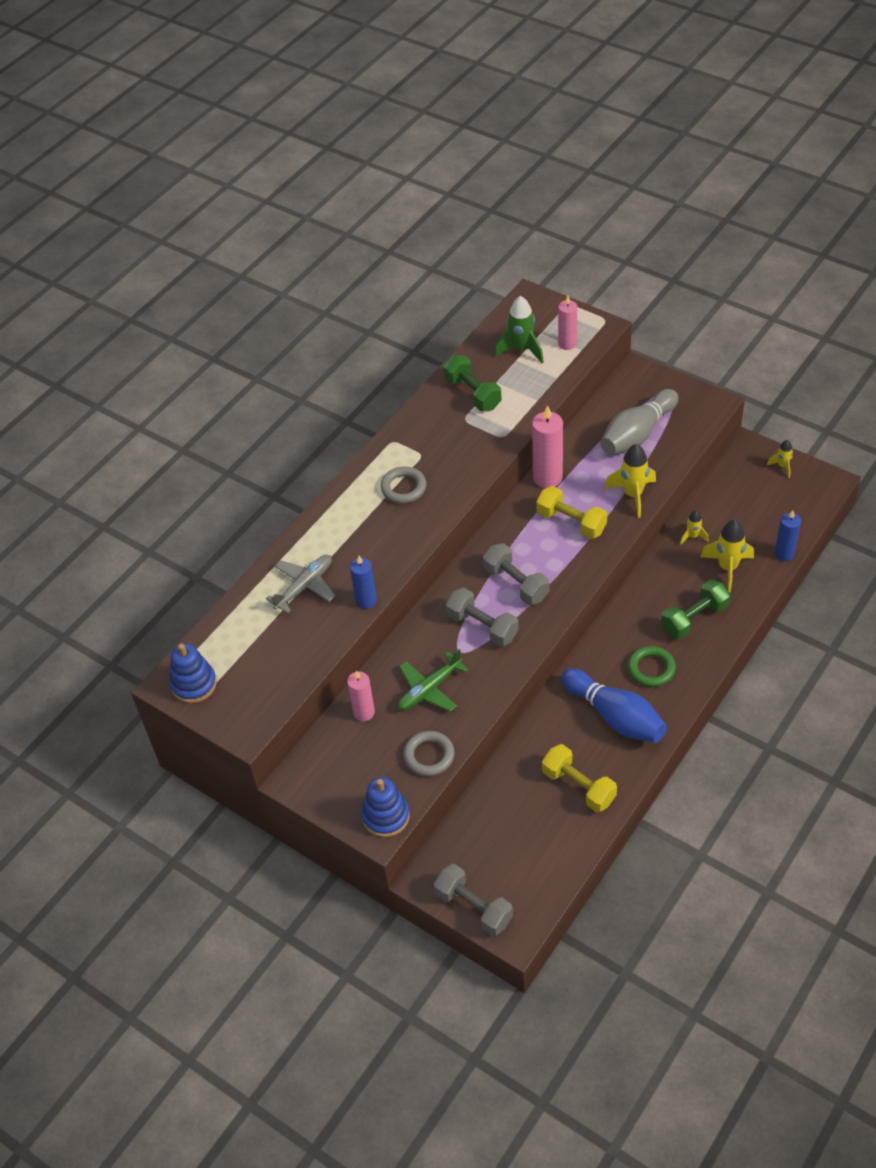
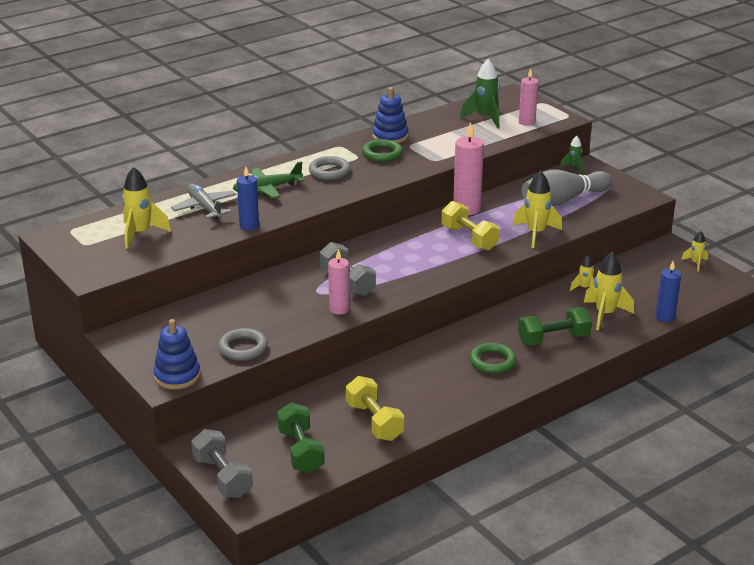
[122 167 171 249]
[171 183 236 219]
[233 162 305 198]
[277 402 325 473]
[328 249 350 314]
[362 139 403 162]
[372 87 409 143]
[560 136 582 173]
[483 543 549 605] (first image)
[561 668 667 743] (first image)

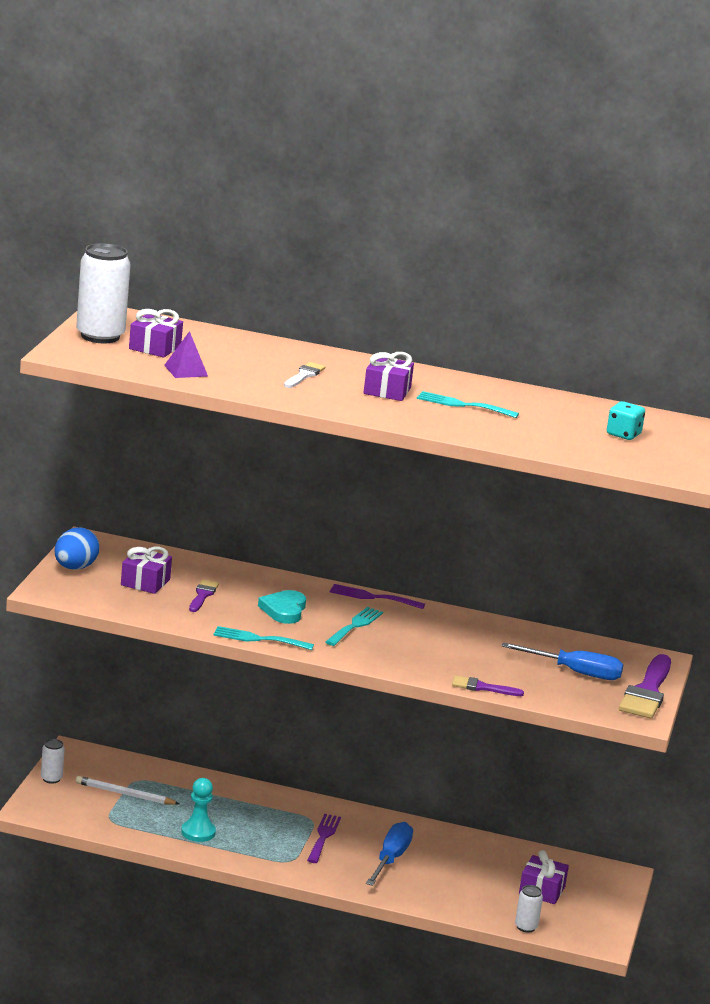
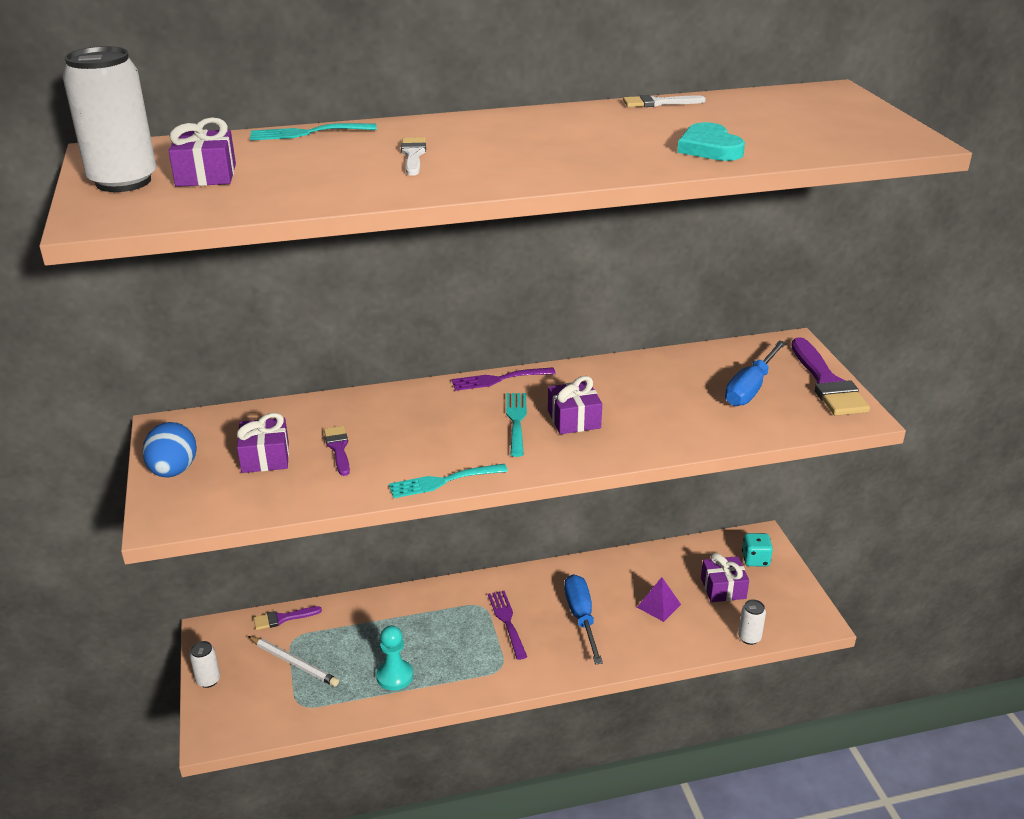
[248 636 339 686]
[250 123 377 141]
[254 606 322 630]
[548 376 602 434]
[623 95 706 107]
[637 577 681 622]
[677 122 745 161]
[725 340 787 406]
[742 533 773 566]

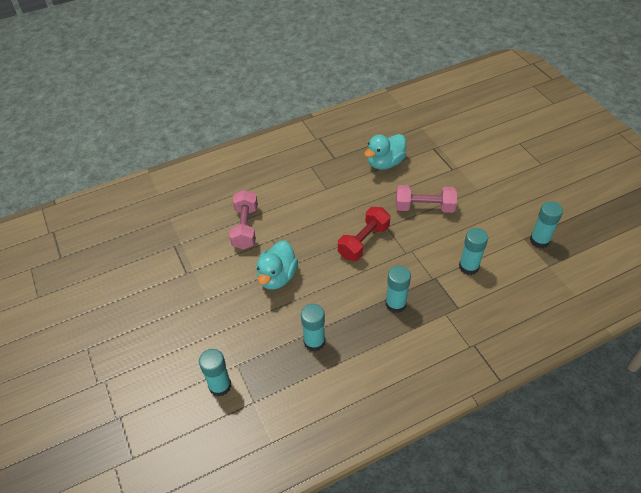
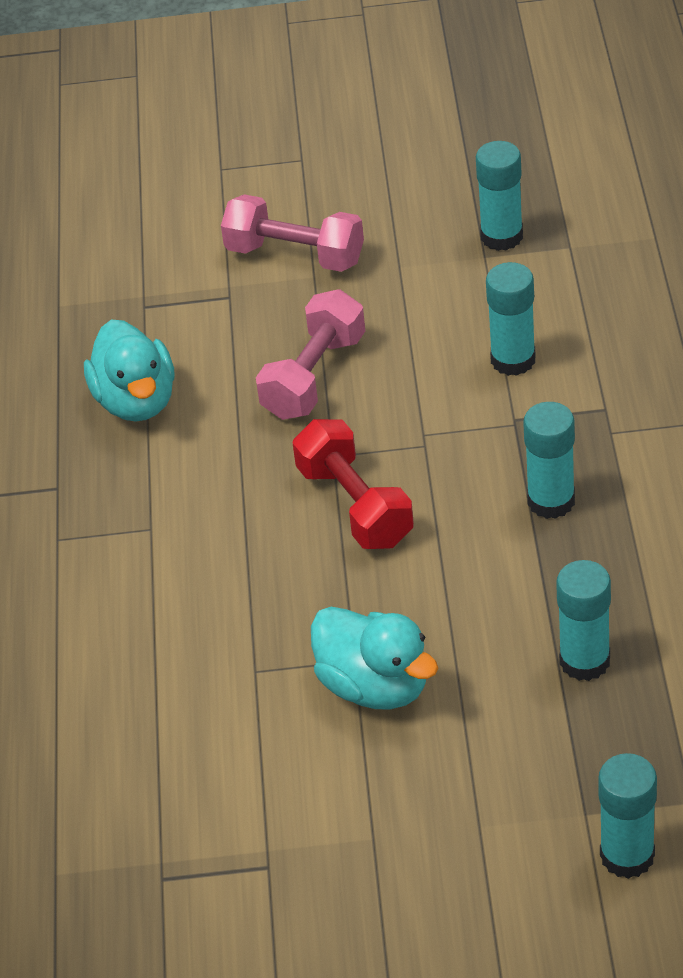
[221 194 364 272]

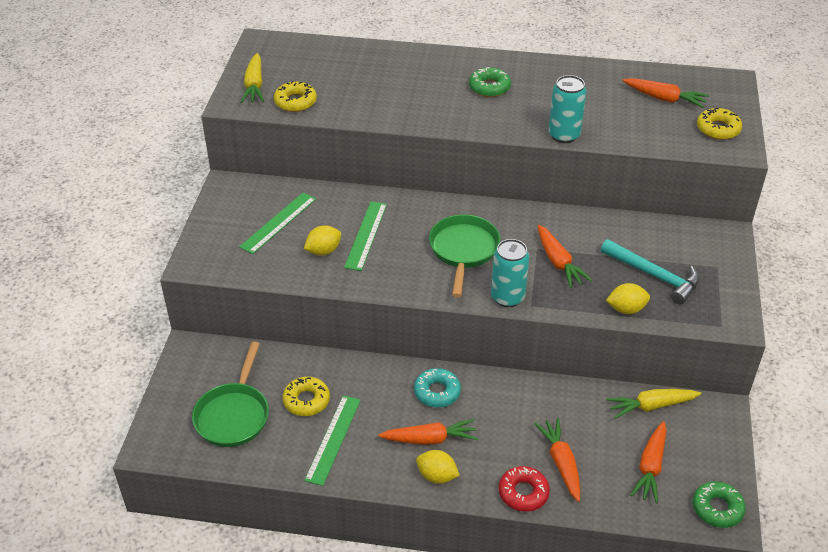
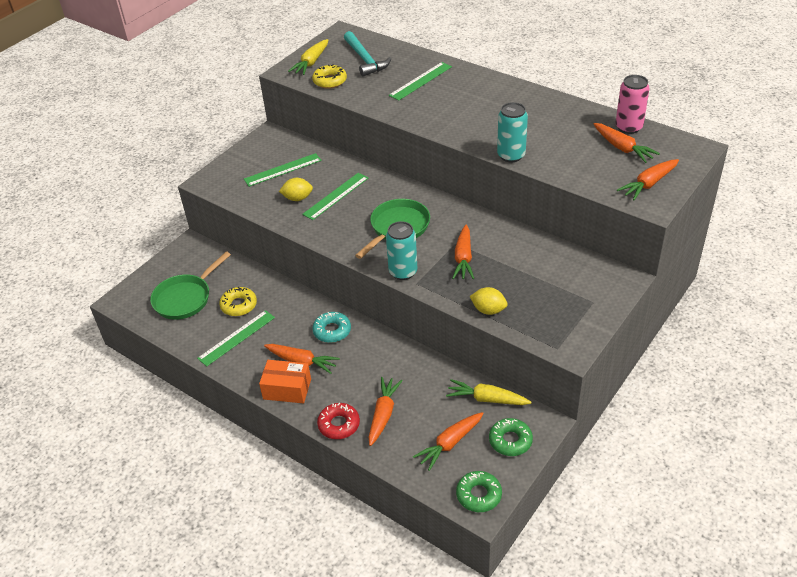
[259 360 311 404]
[344 31 391 77]
[389 62 452 101]
[489 418 533 456]
[615 75 650 134]
[617 159 679 200]

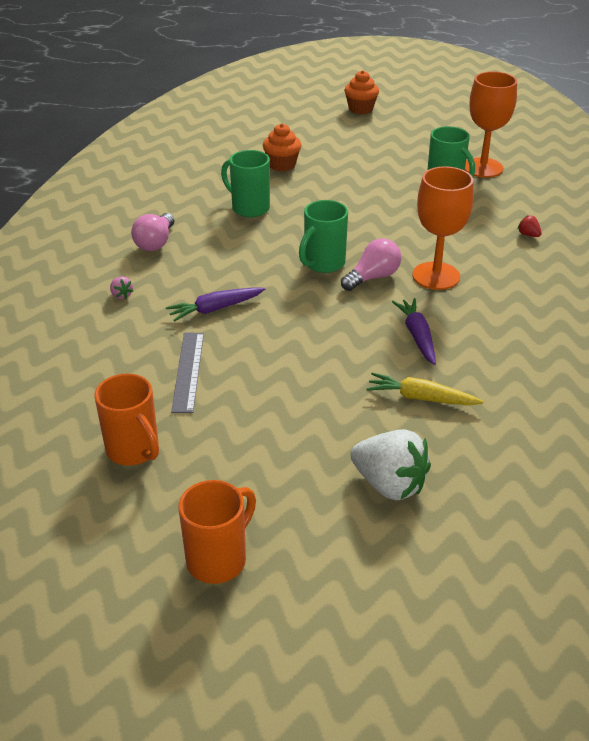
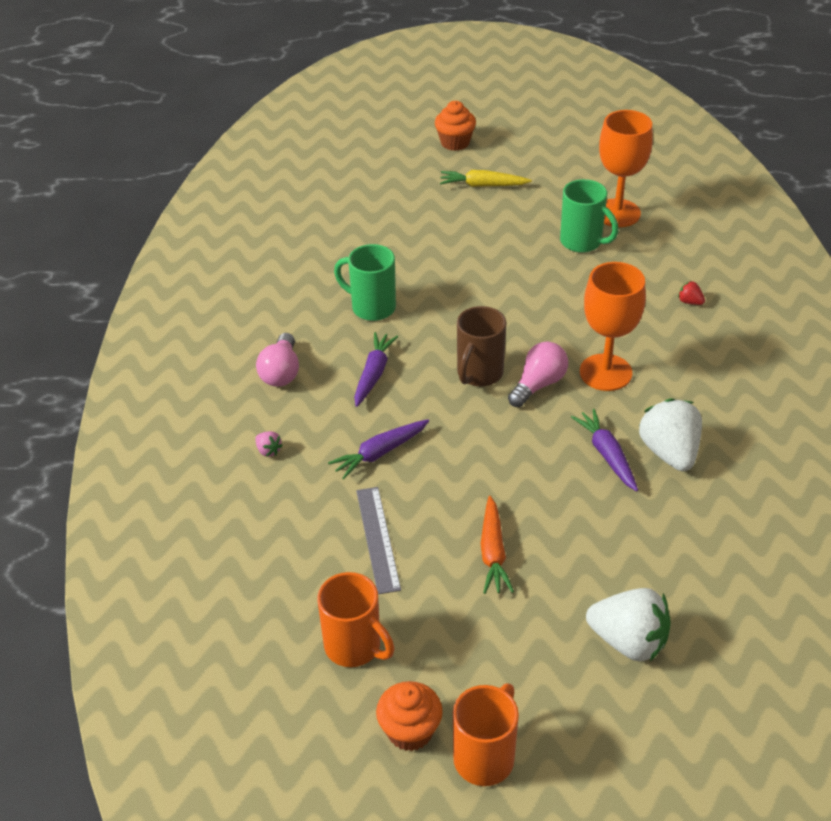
[354 332 398 407]
[376 681 443 751]
[440 170 532 187]
[457 306 506 386]
[481 496 514 594]
[639 398 702 471]

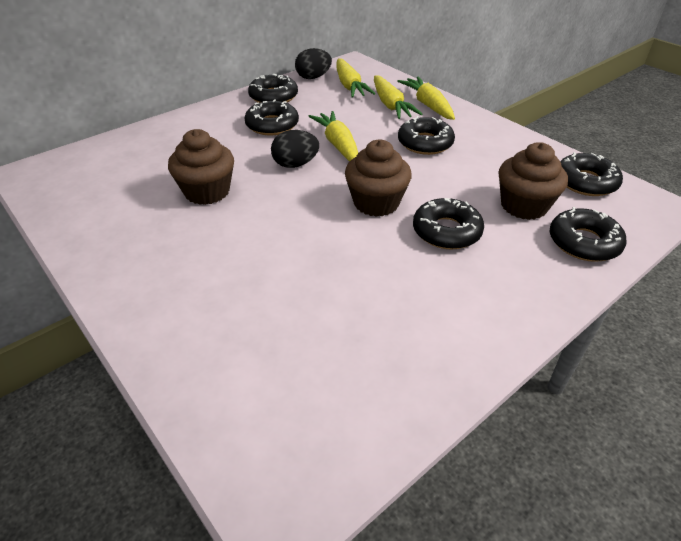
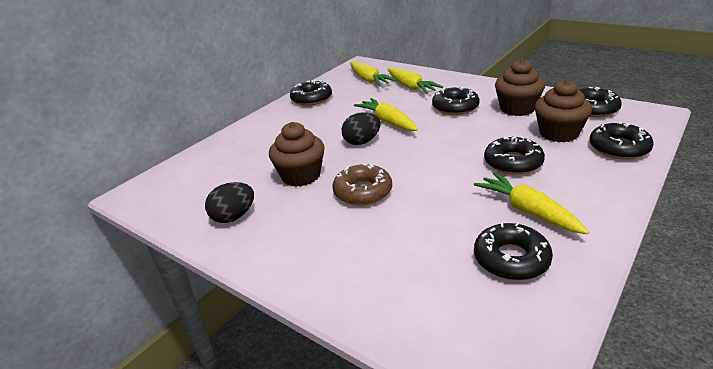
[205 182 254 223]
[332 164 392 206]
[474 172 589 234]
[474 222 553 280]
[495 59 545 116]

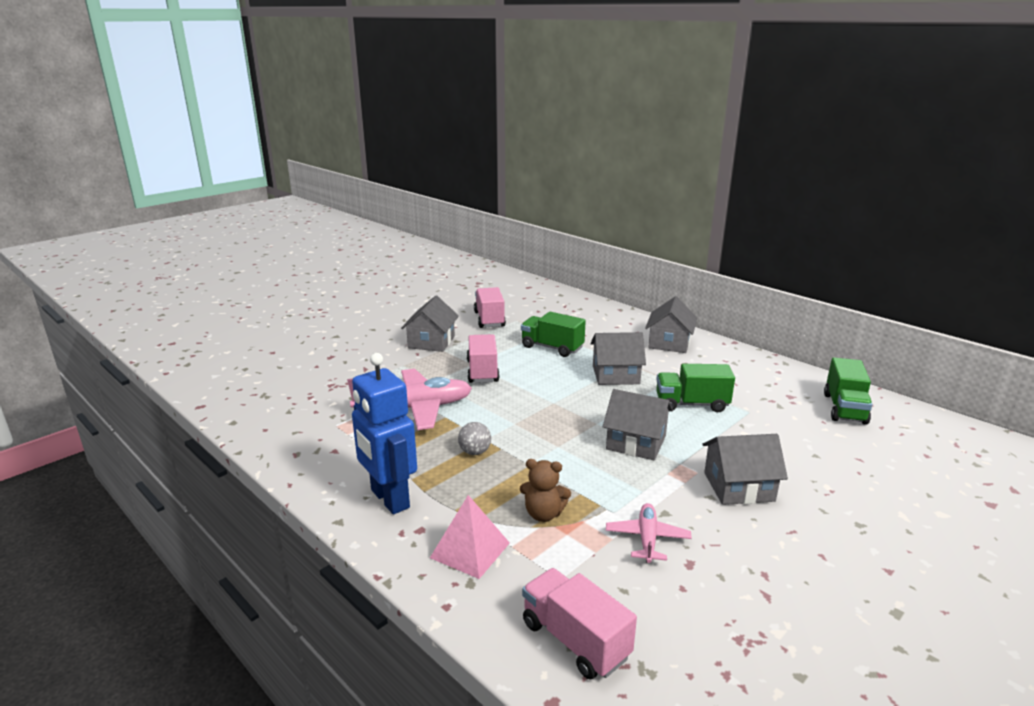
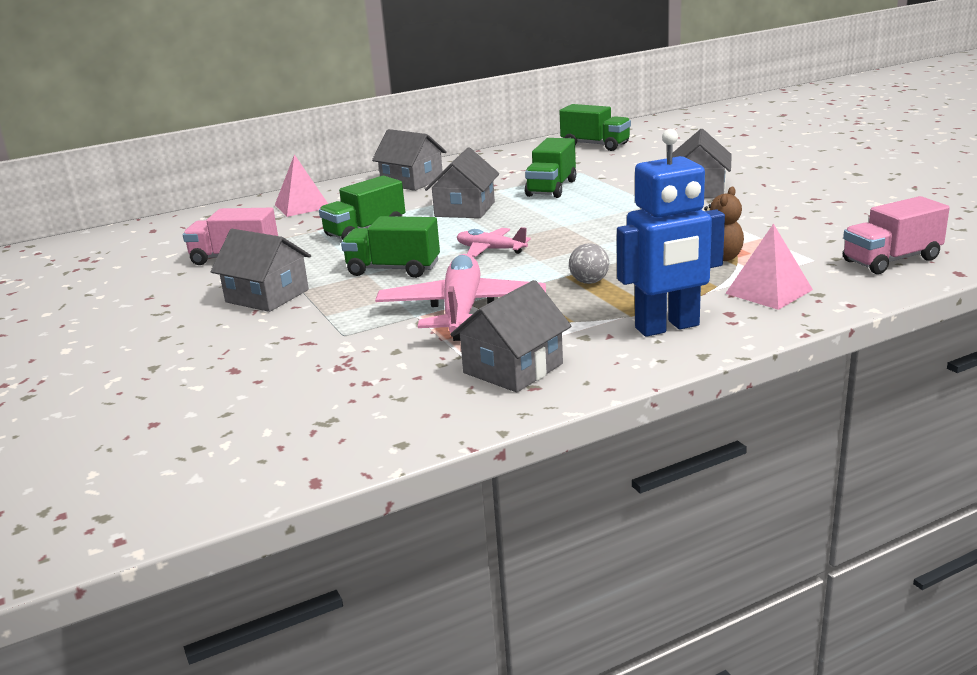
[275 154 328 217]
[341 216 440 278]
[450 280 571 392]
[457 227 531 257]

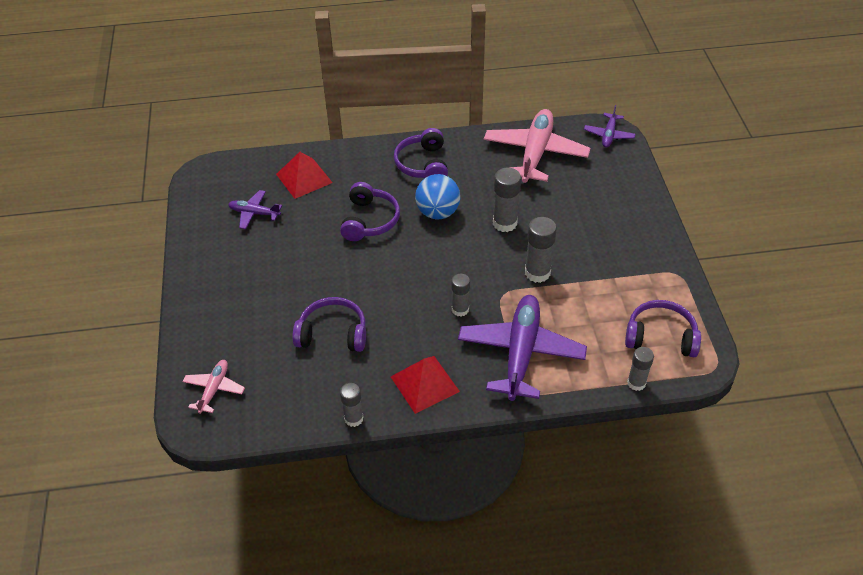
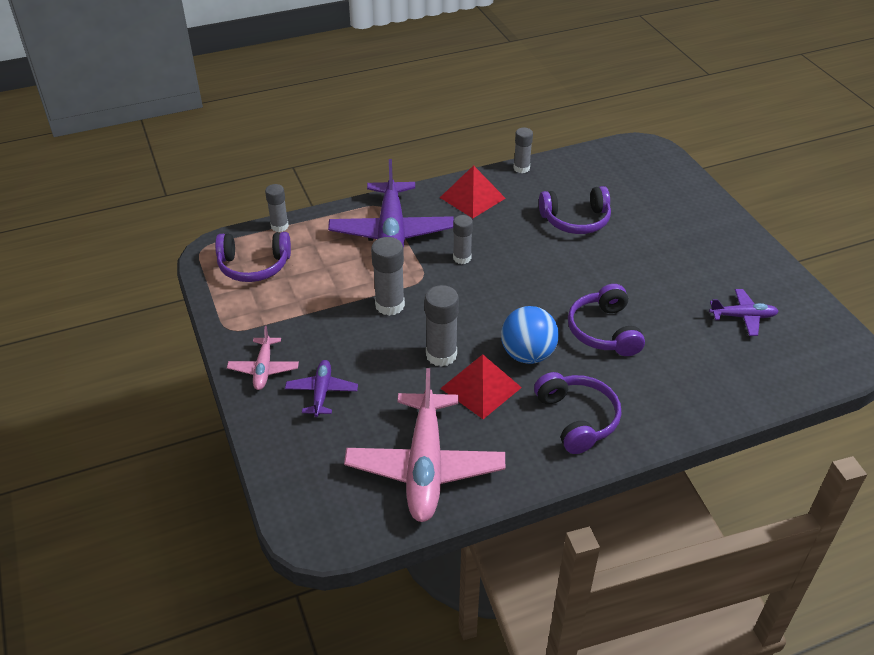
[227 326 299 390]
[285 360 358 417]
[440 354 522 419]

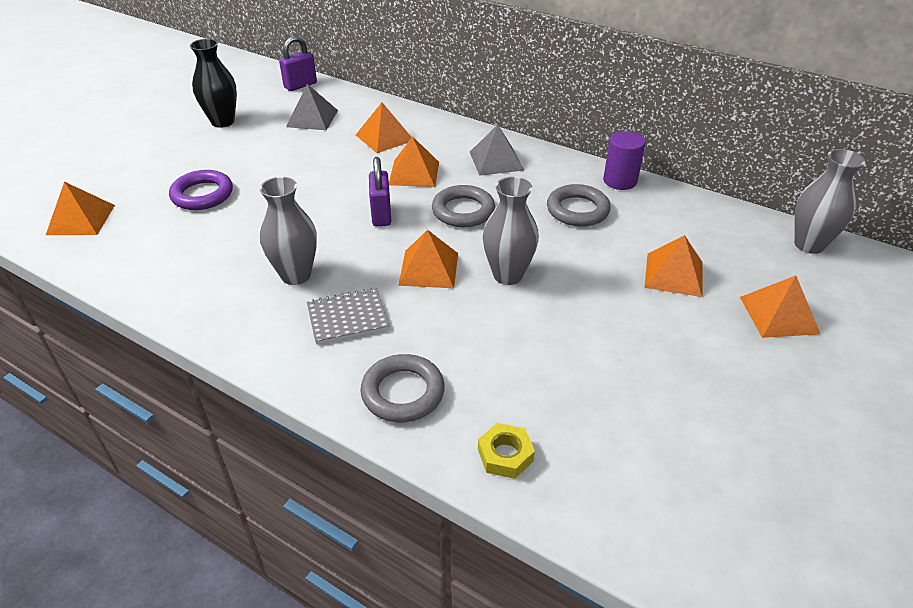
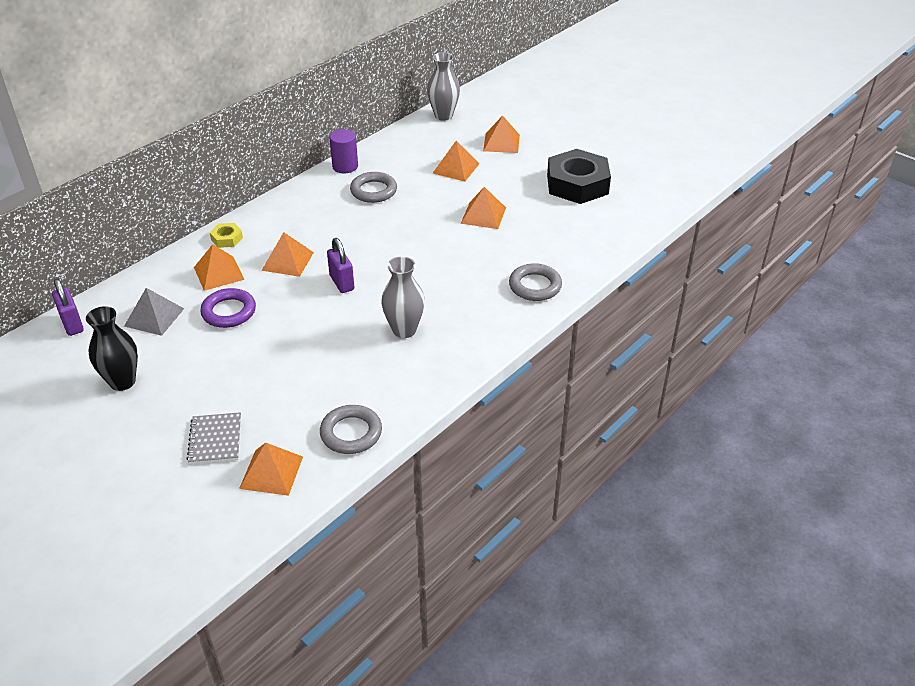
[187 412 241 464]
[200 288 256 328]
[210 223 243 248]
[320 405 382 454]
[327 238 355 293]
[461 187 506 229]
[547 149 611 204]
[470 125 524 176] (first image)
[483 177 539 285] (first image)

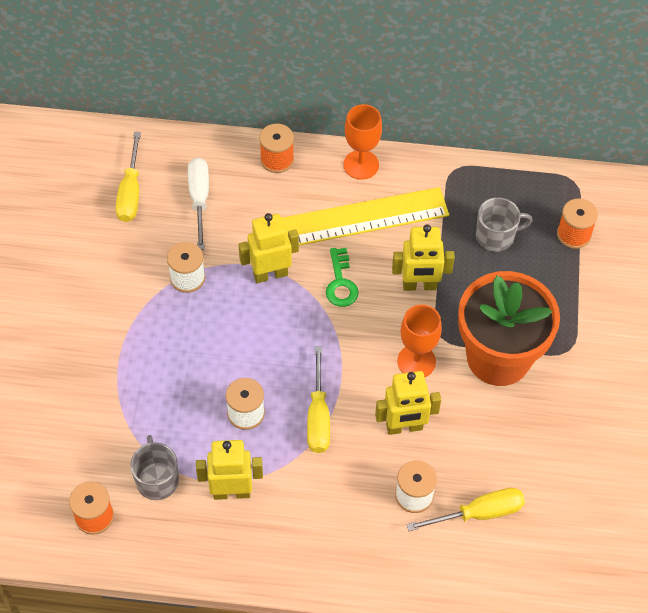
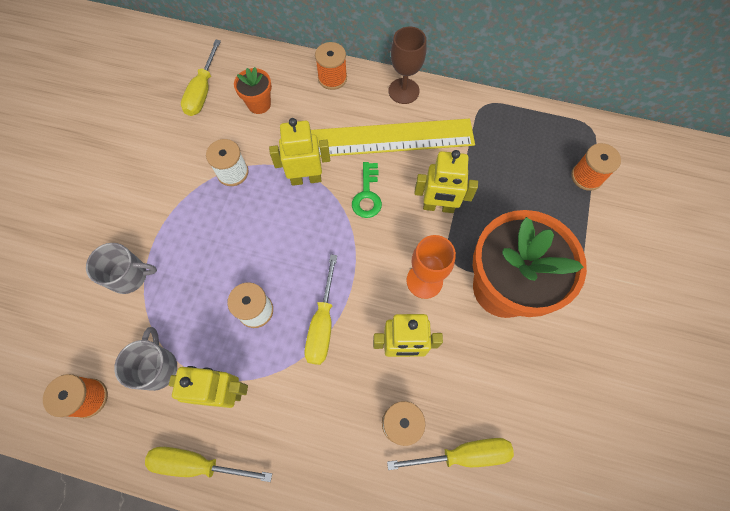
[86 243 157 294]
[145 447 272 482]
[234 67 272 114]
[388 27 426 104]

